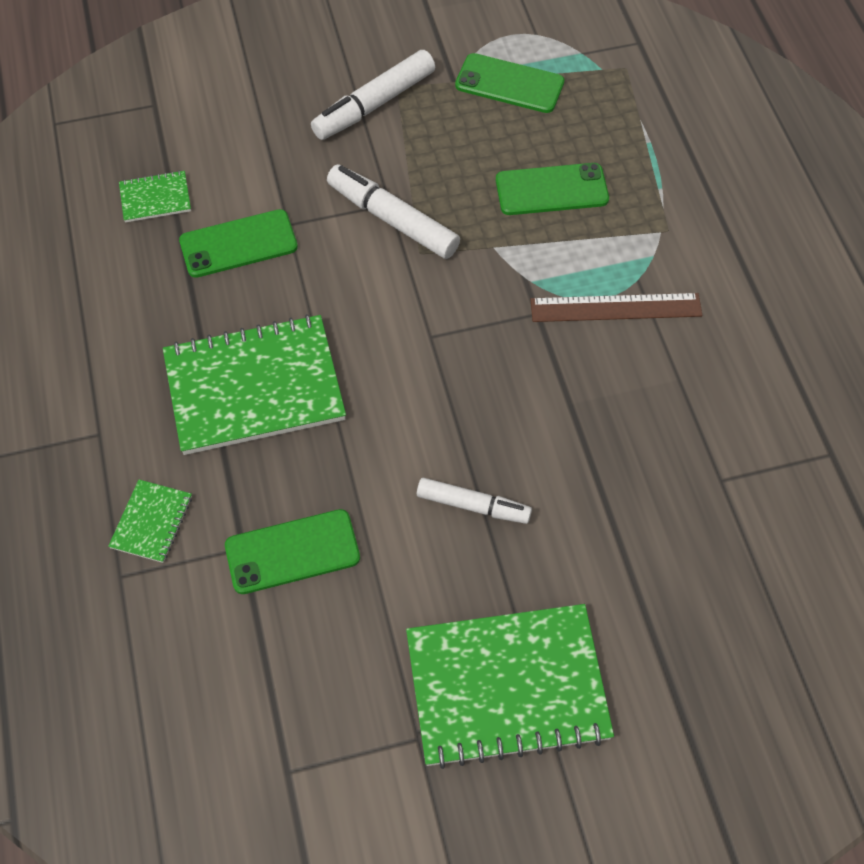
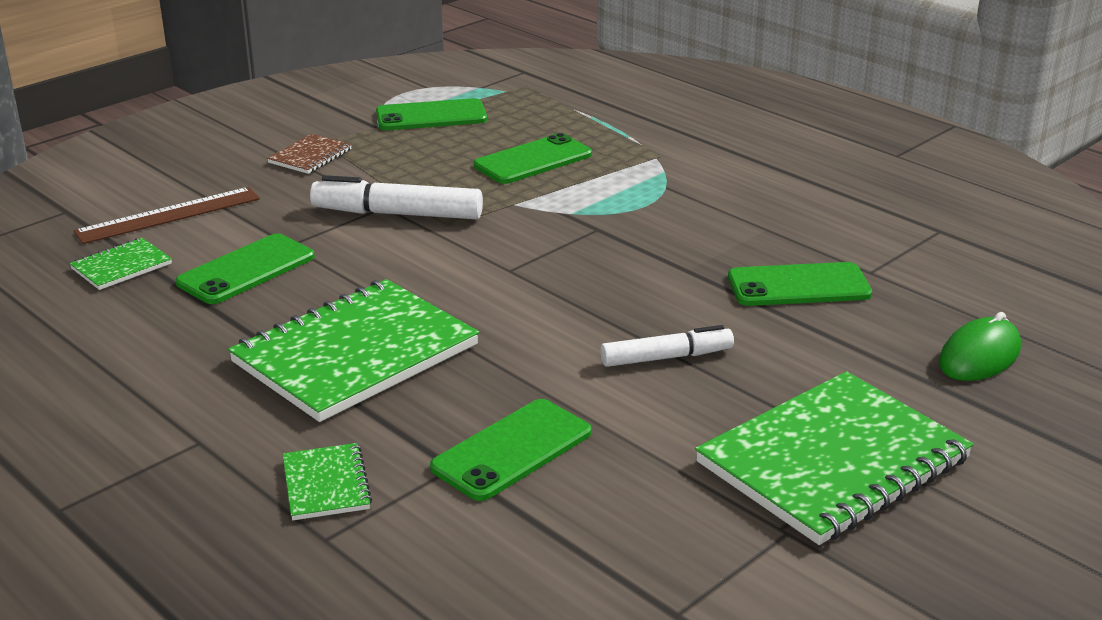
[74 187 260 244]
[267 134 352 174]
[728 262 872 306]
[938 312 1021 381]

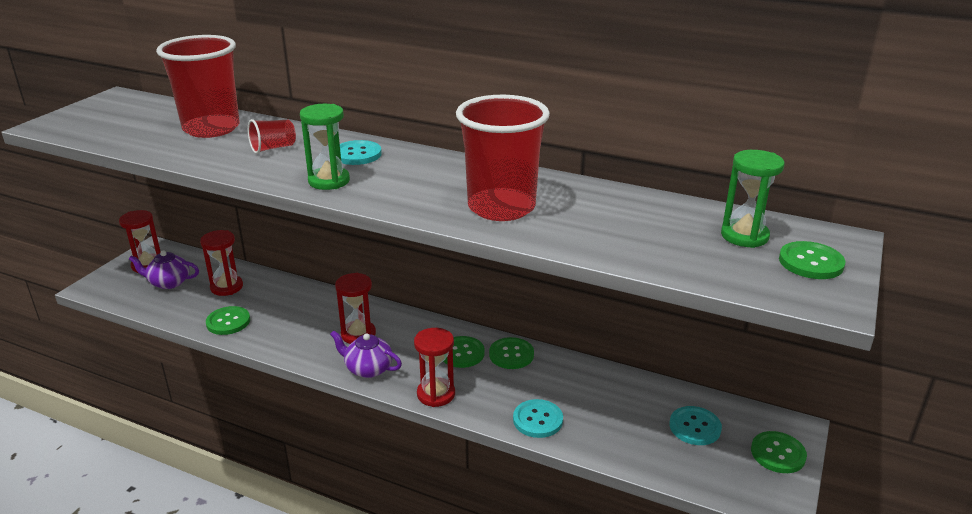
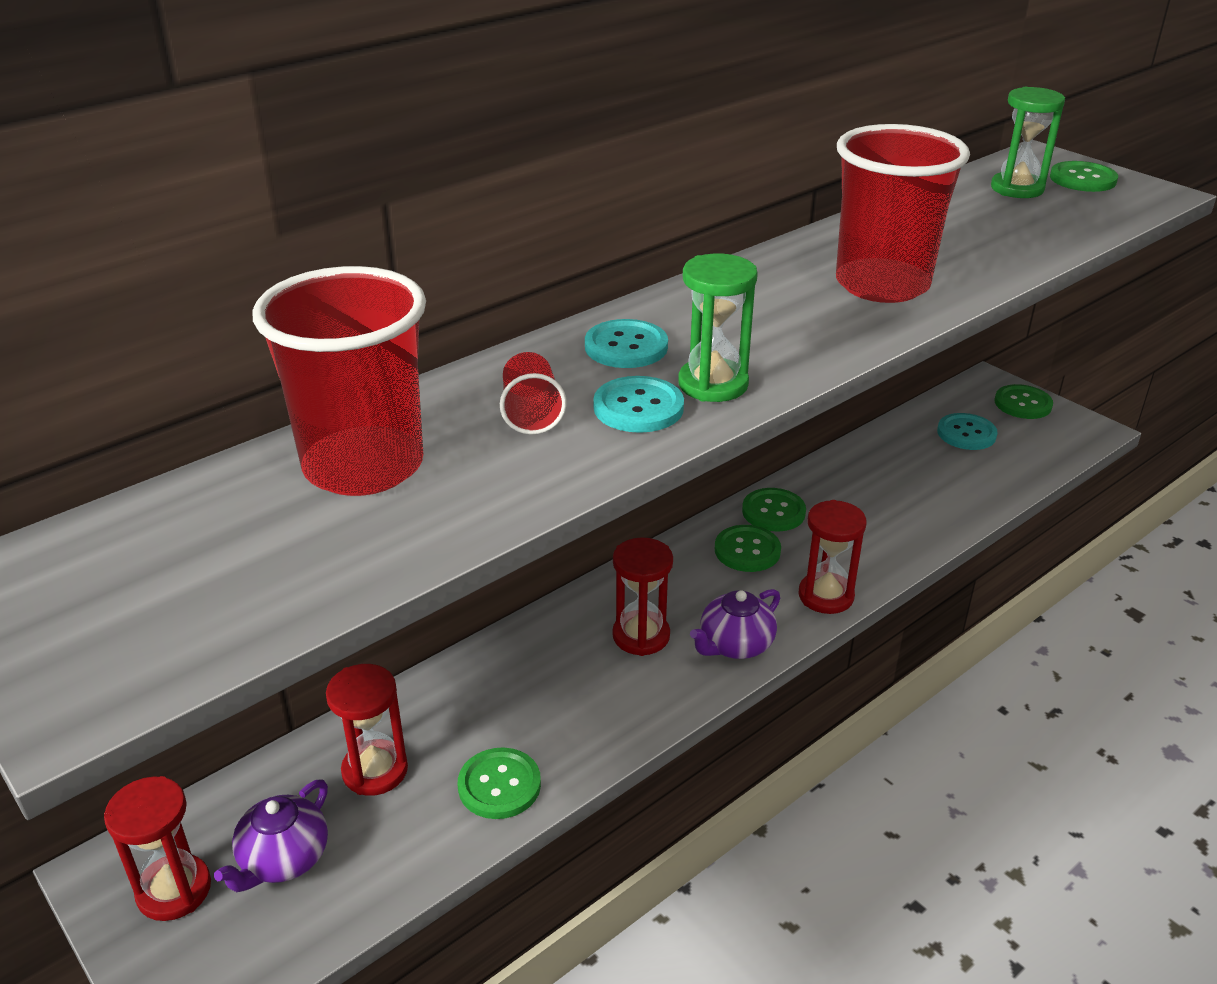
[593 376 684 433]

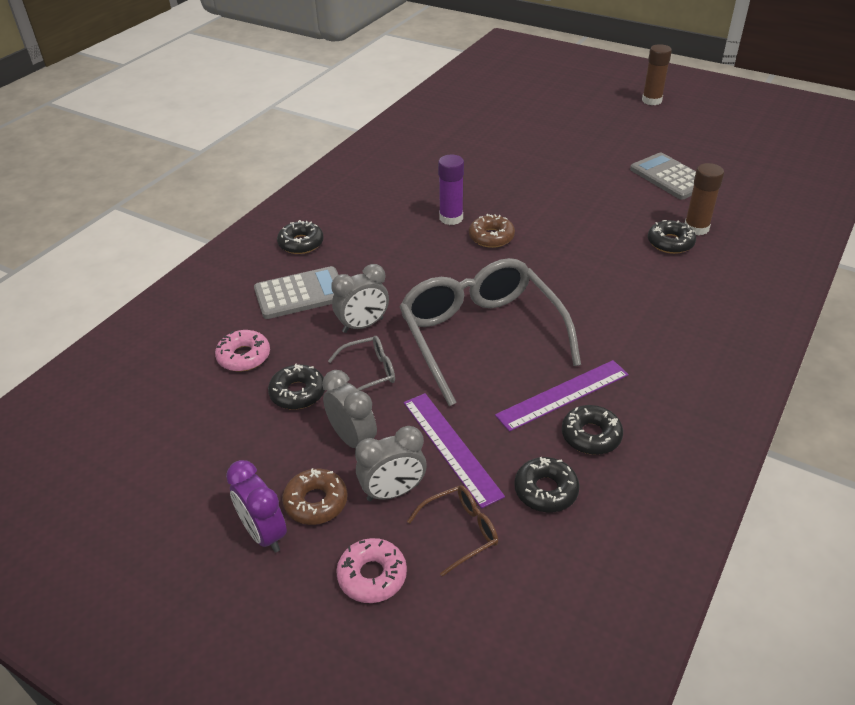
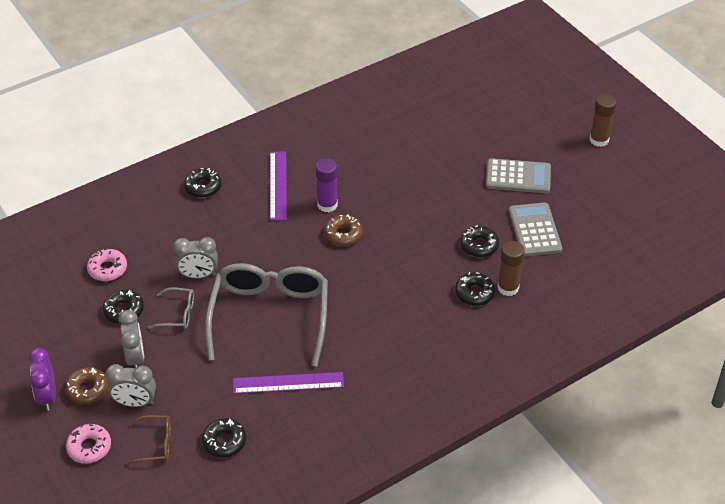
[270 151 287 221]
[460 225 499 257]
[486 158 551 193]

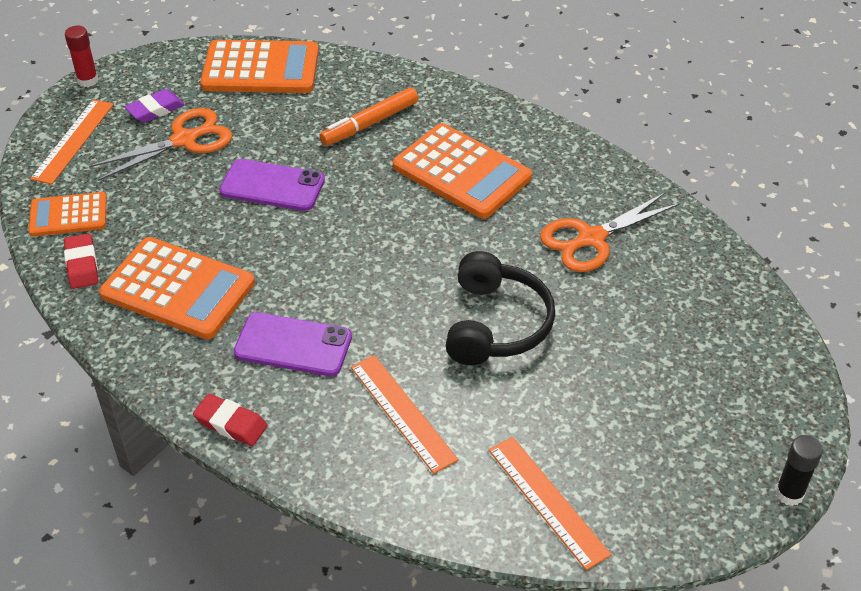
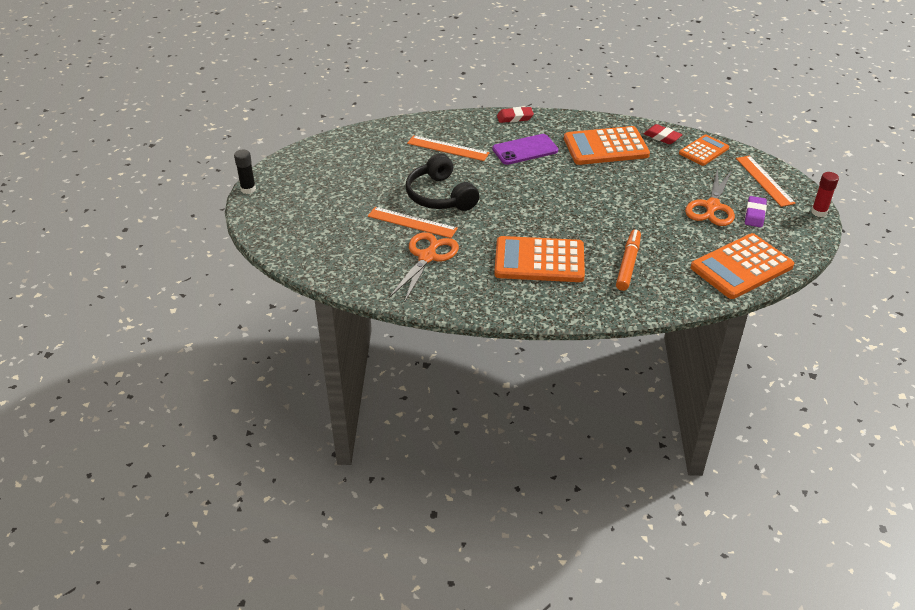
[368 207 458 238]
[219 159 325 211] (first image)

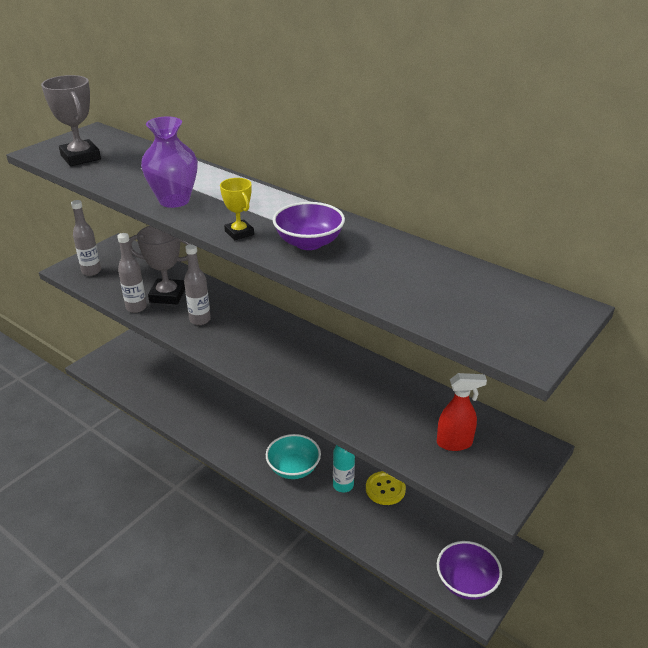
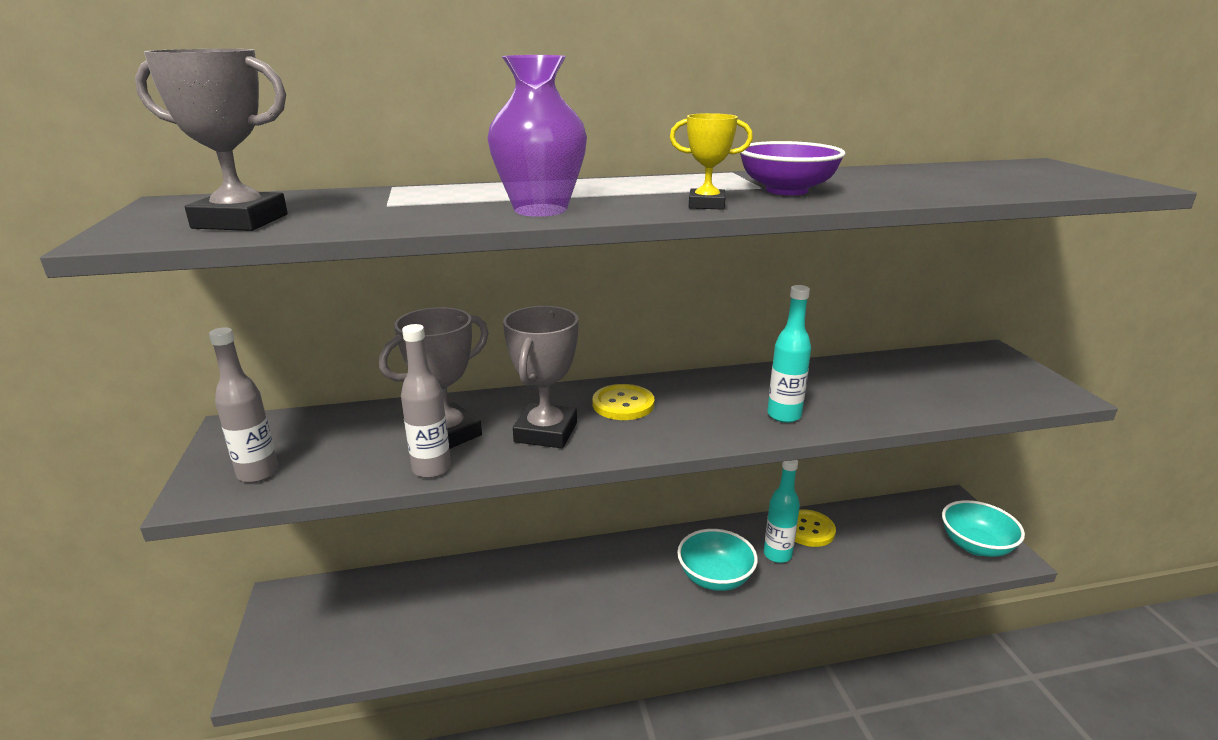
[503 306 578 448]
[593 384 655 420]
[767 285 811 423]
[942 500 1025 557]
[437 373 487 451] (first image)

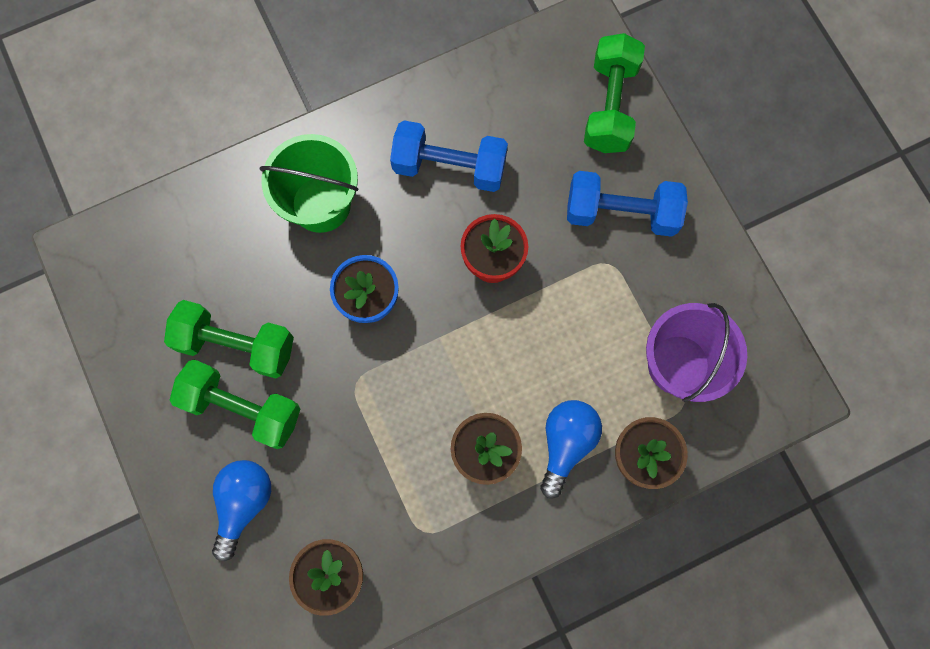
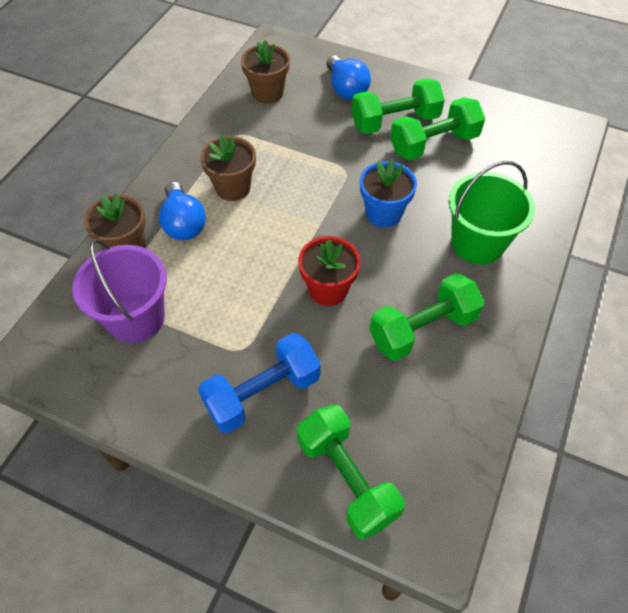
[370 273 485 361]

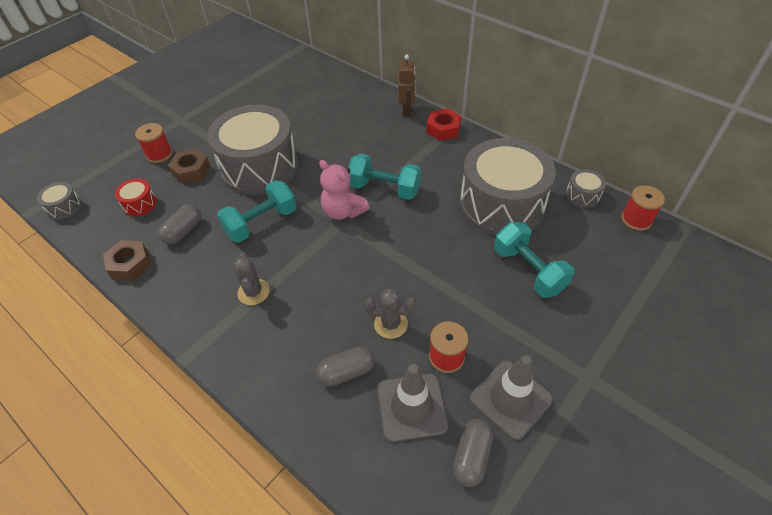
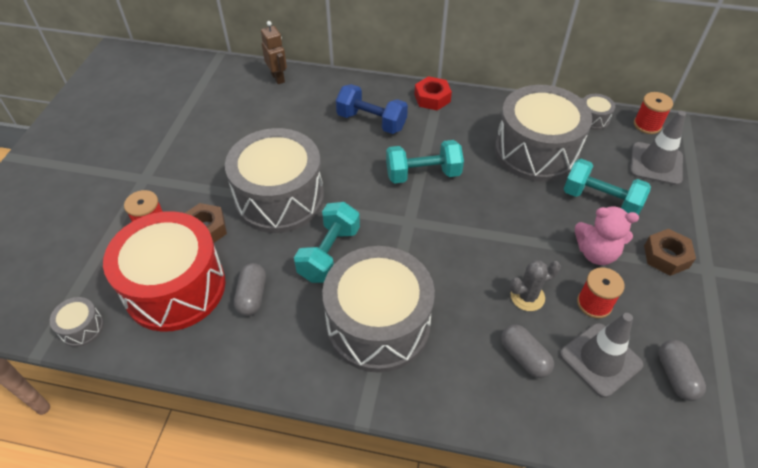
[103 211 226 332]
[261 21 287 84]
[322 246 435 373]
[336 84 408 134]
[501 325 554 378]
[575 206 639 265]
[630 111 686 185]
[644 229 696 276]

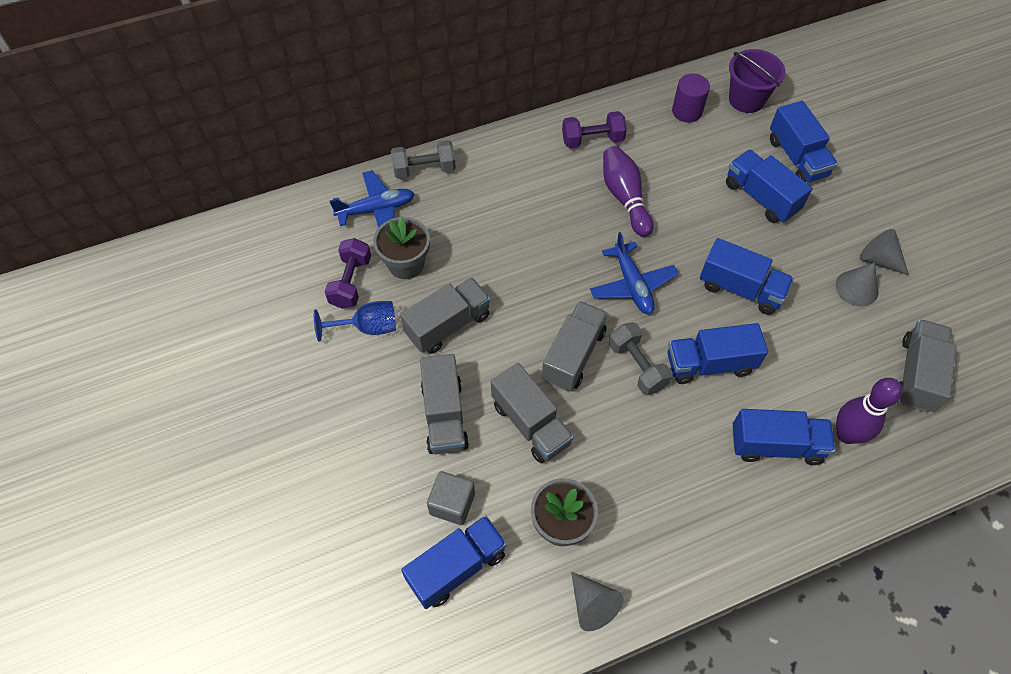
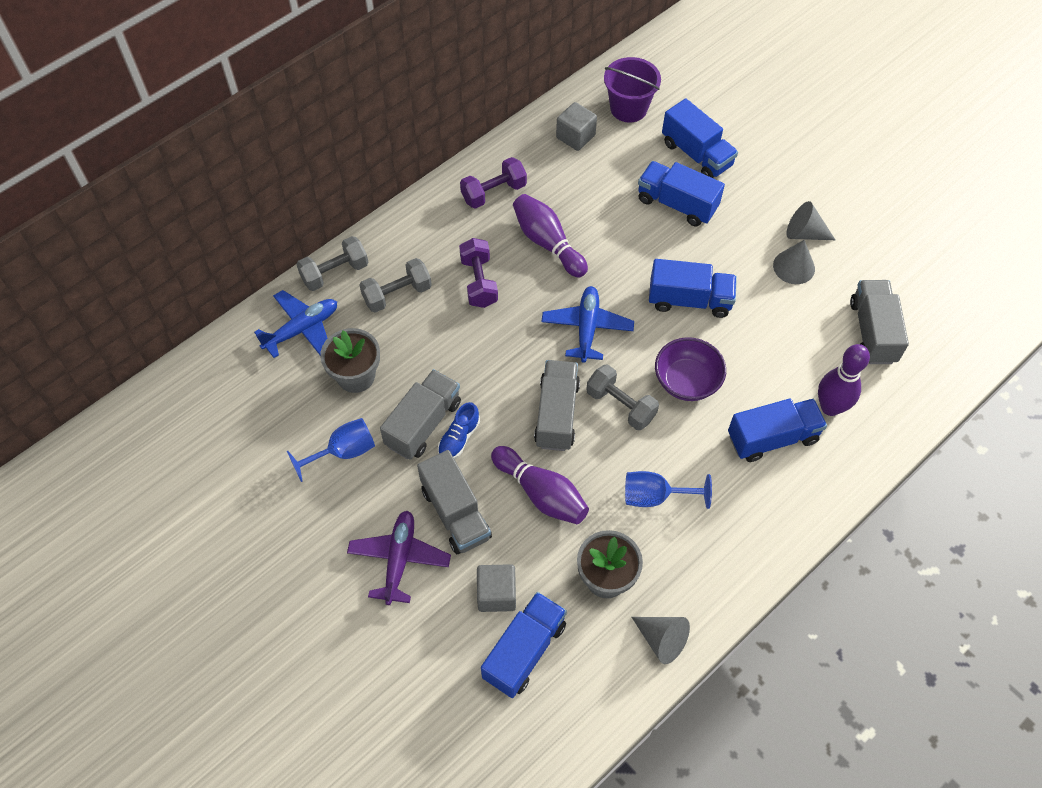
[347 511 451 605]
[360 258 432 313]
[438 402 480 459]
[459 238 498 308]
[491 446 589 524]
[541 286 634 363]
[556 102 597 151]
[625 471 712 509]
[655 337 726 401]

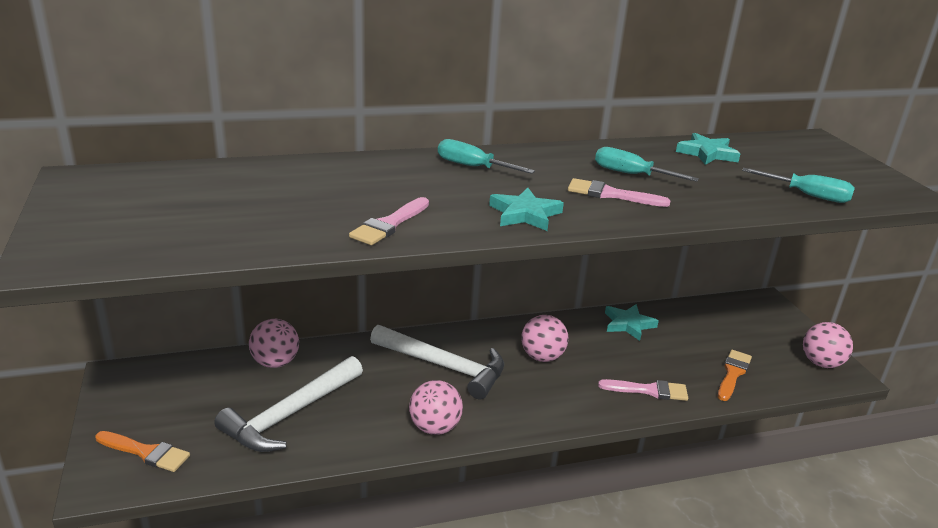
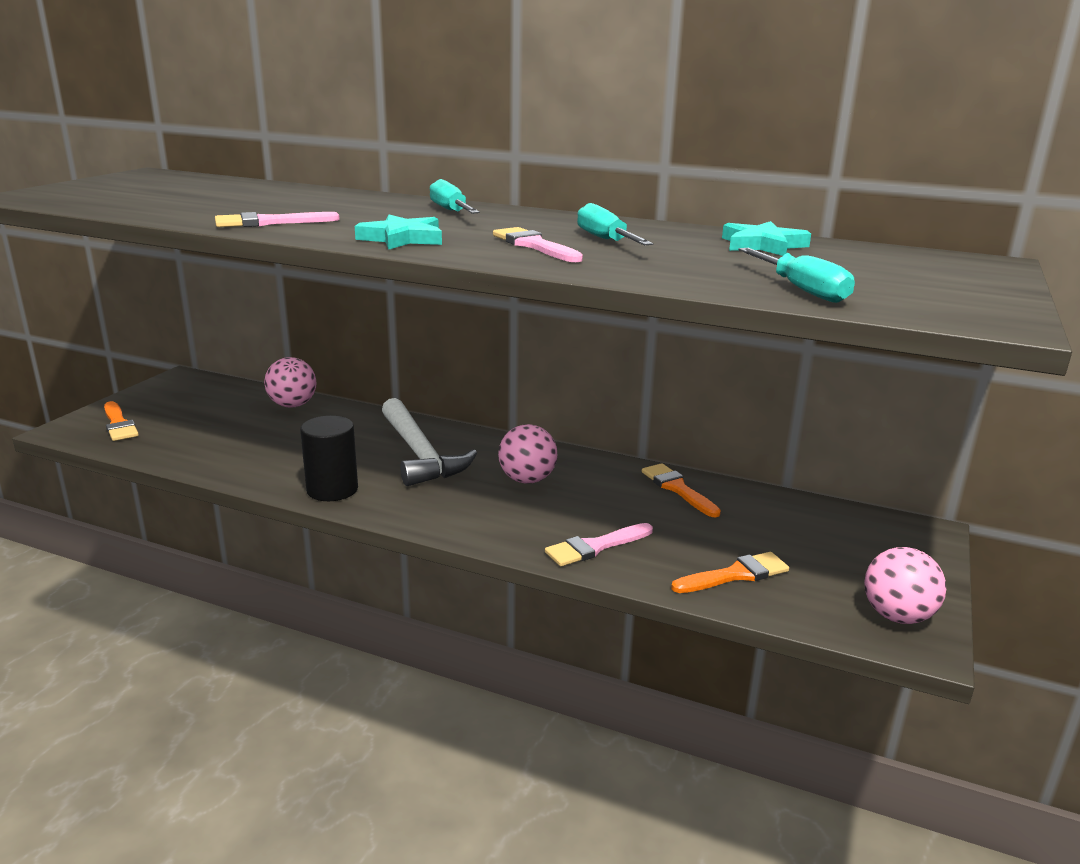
[300 416 358 501]
[545 523 653 566]
[642 463 721 517]
[214 356 363 452] (first image)

